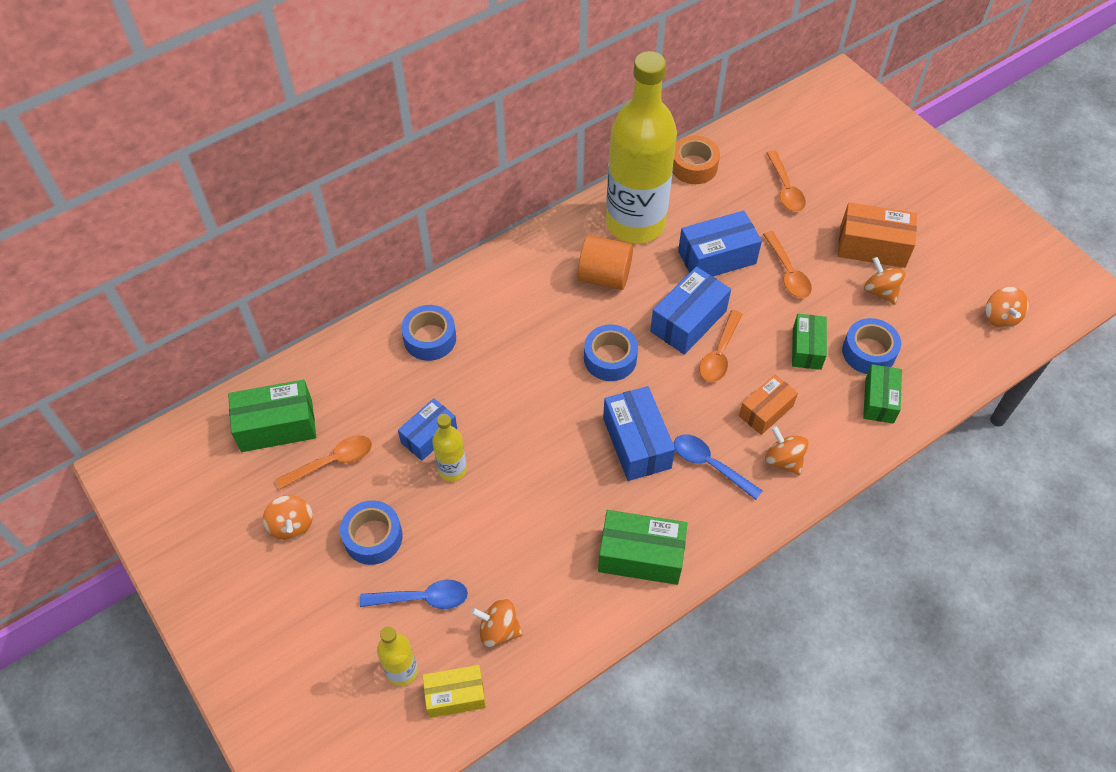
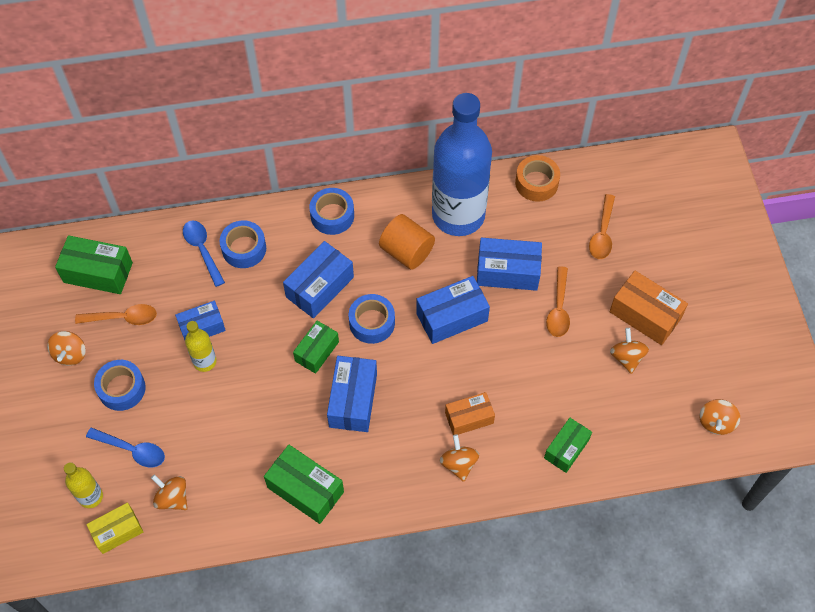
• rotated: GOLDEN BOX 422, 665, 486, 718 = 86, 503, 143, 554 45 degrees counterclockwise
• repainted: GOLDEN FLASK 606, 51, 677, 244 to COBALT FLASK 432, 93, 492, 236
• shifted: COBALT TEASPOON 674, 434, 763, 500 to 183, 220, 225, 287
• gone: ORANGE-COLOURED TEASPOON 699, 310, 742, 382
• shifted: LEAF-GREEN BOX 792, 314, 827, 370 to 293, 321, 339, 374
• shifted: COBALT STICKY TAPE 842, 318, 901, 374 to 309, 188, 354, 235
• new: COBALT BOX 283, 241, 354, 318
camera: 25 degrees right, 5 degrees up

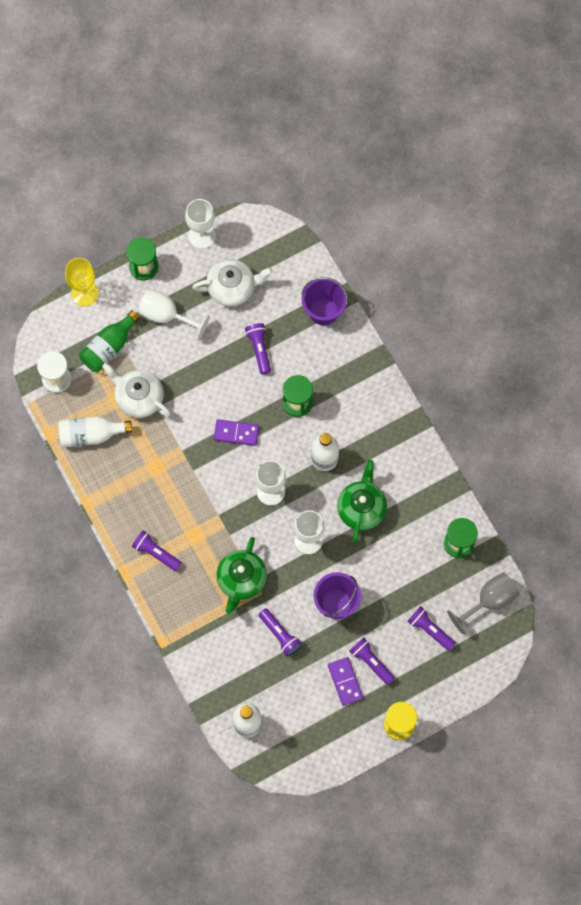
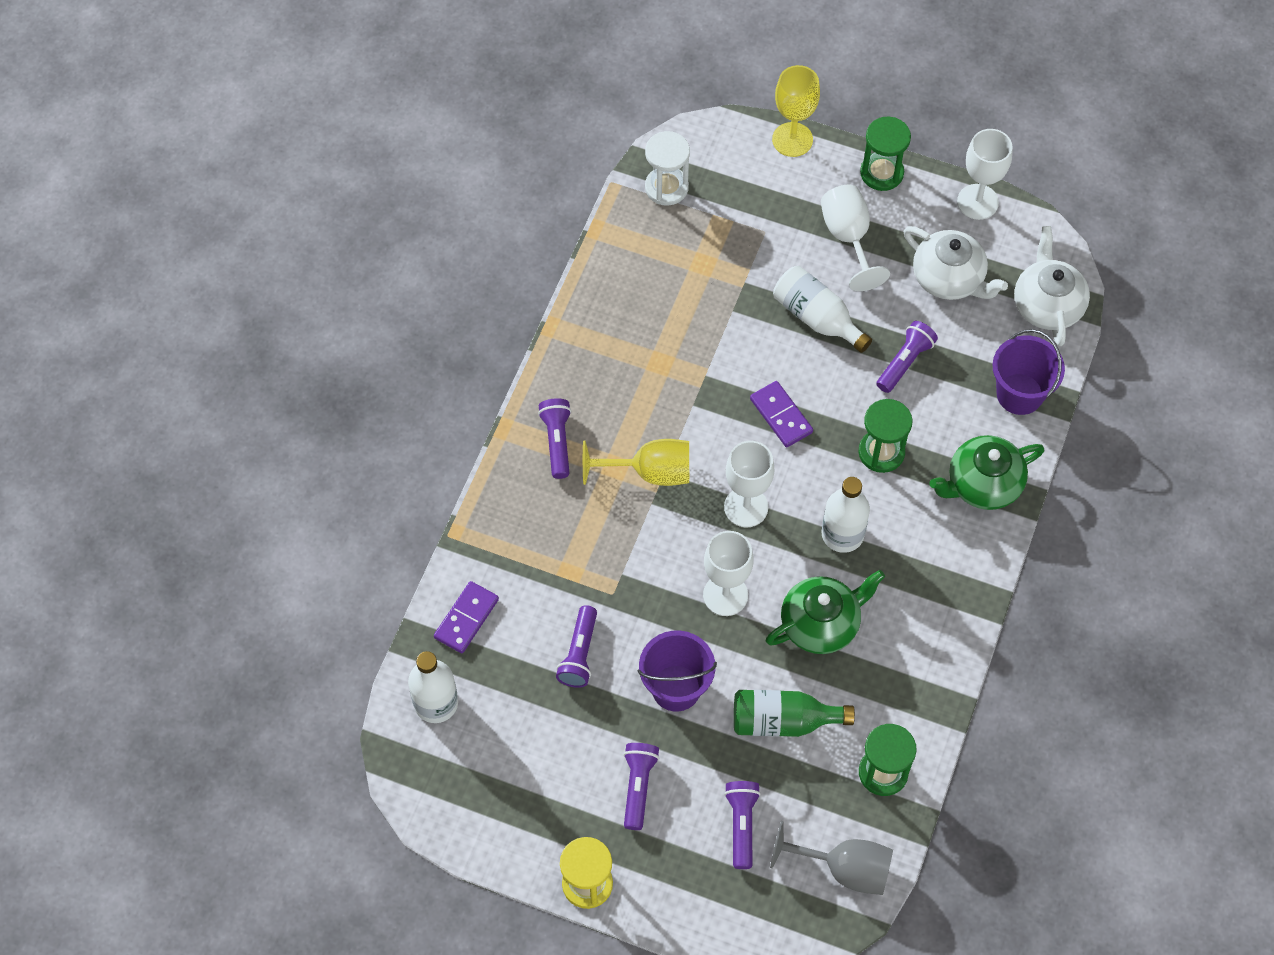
• shifted: SNOW-WHITE FLASK 58, 417, 132, 447 to 773, 266, 872, 353
• shifted: LEAF-GREEN FLASK 79, 310, 140, 372 to 734, 690, 855, 737
• shifted: SNOW-WHITE TEAPOT 102, 363, 171, 418 to 1014, 226, 1090, 346
• shifted: LEAF-GREEN TEAPOT 217, 537, 267, 613 to 930, 435, 1044, 510
• shifted: PURPLE DOMINO PIECE 328, 657, 363, 706 to 434, 581, 499, 653
• new: GOLDEN WINE GLASS 583, 439, 689, 486
camera: 50 degrees right, 10 degrees down

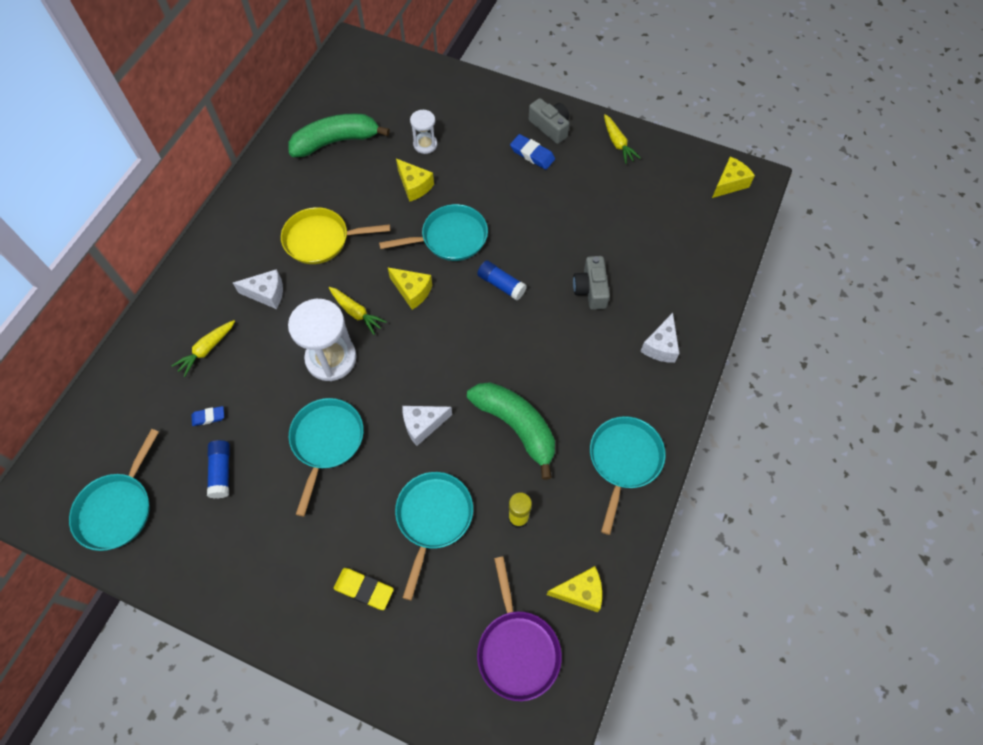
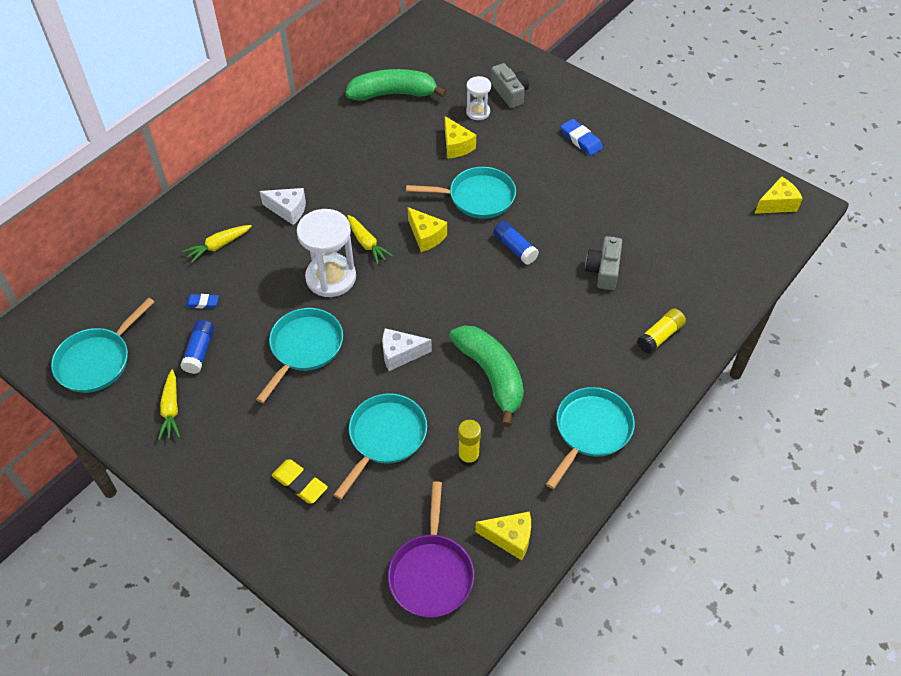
• gone: GOLDEN SKILLET 281, 207, 390, 264
• shifted: GREY CAMERA 529, 98, 569, 144 to 491, 63, 529, 108
• shifted: GOLDEN CARROT 604, 114, 641, 164 to 158, 370, 180, 440
• swapped: SNOW-WHITE CHEESE 640, 313, 679, 363 to GOLDEN GLUE 637, 309, 686, 354
camera: 15 degrees right, 10 degrees down

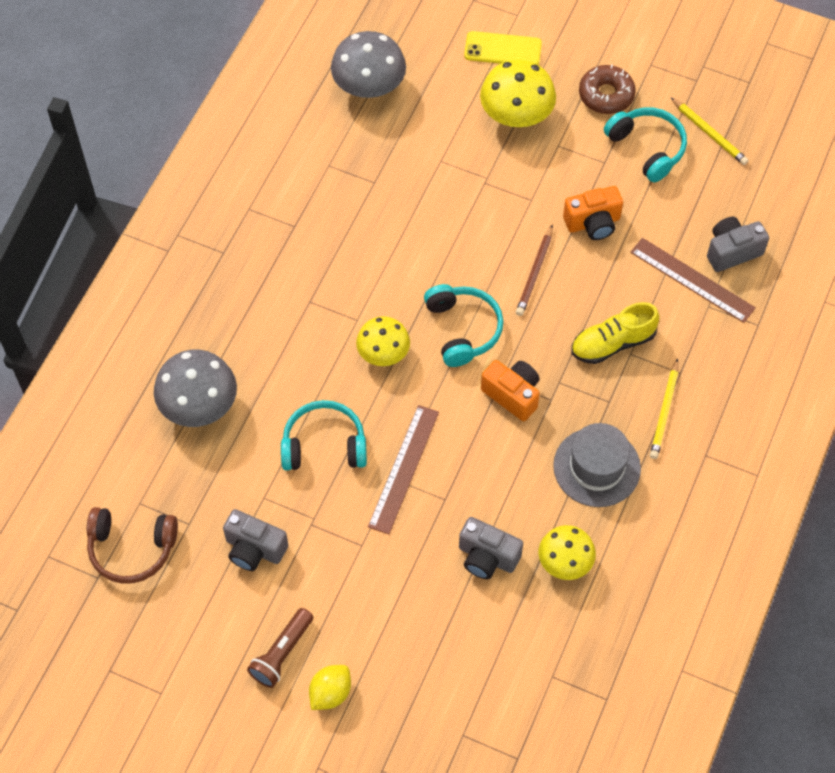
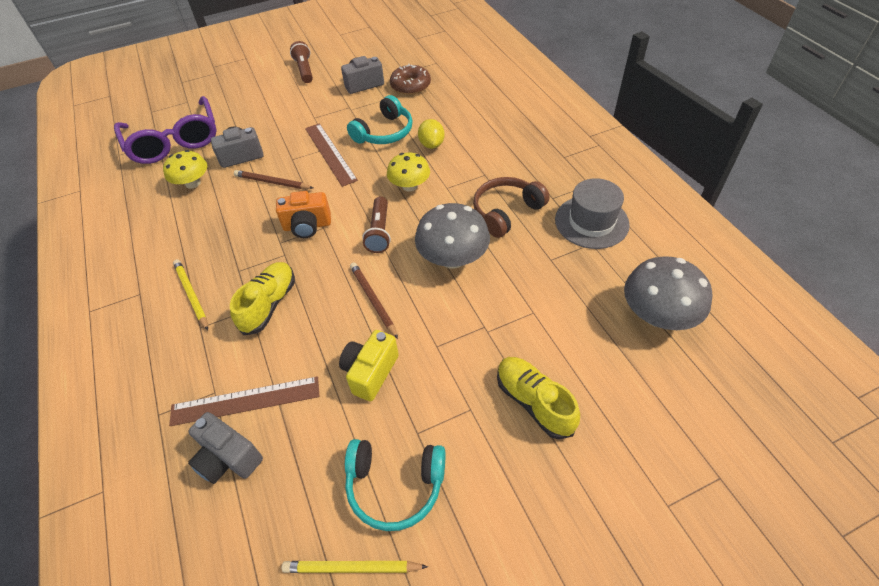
• shifted: BROWN HEADSET 87, 507, 178, 584 to 473, 177, 549, 238
• shifted: GREY FUNGUS 154, 350, 237, 427 to 415, 203, 490, 269
• shifted: GOLDEN LEMON 309, 665, 351, 710 to 418, 119, 445, 149
• swapped: TEAL HEADSET 424, 284, 503, 367 to BROWN FLASHLIGHT 362, 196, 391, 253
• gone: GOLDEN SMARTPHONE 464, 31, 542, 65
• swapped: GOLDEN FUNGUS 480, 60, 556, 127 to GOLDEN SNEAKER 497, 357, 580, 440
• shifted: GREY TALL HAT 553, 423, 641, 507 to 555, 178, 630, 249
• repainted: ORANGE-COLOURED CAMERA 563, 186, 623, 240 to GOLDEN CAMERA 339, 330, 399, 401
• shifted: BROWN DONUT 579, 64, 636, 114 to 390, 64, 431, 95
• rotated: GREY CAMERA 707, 217, 769, 272 = 188, 412, 263, 484 105 degrees clockwise
• new: PURPLE EYEGLASSES 114, 96, 217, 164
• new: BROWN LEAD PENCIL 234, 170, 313, 189
camera: 135 degrees right, 10 degrees down

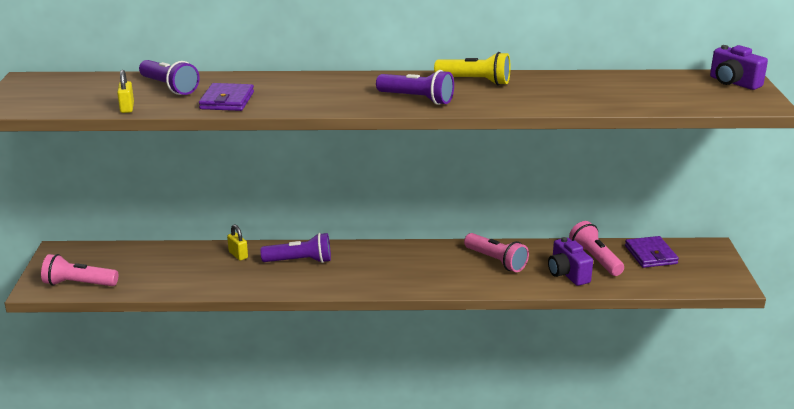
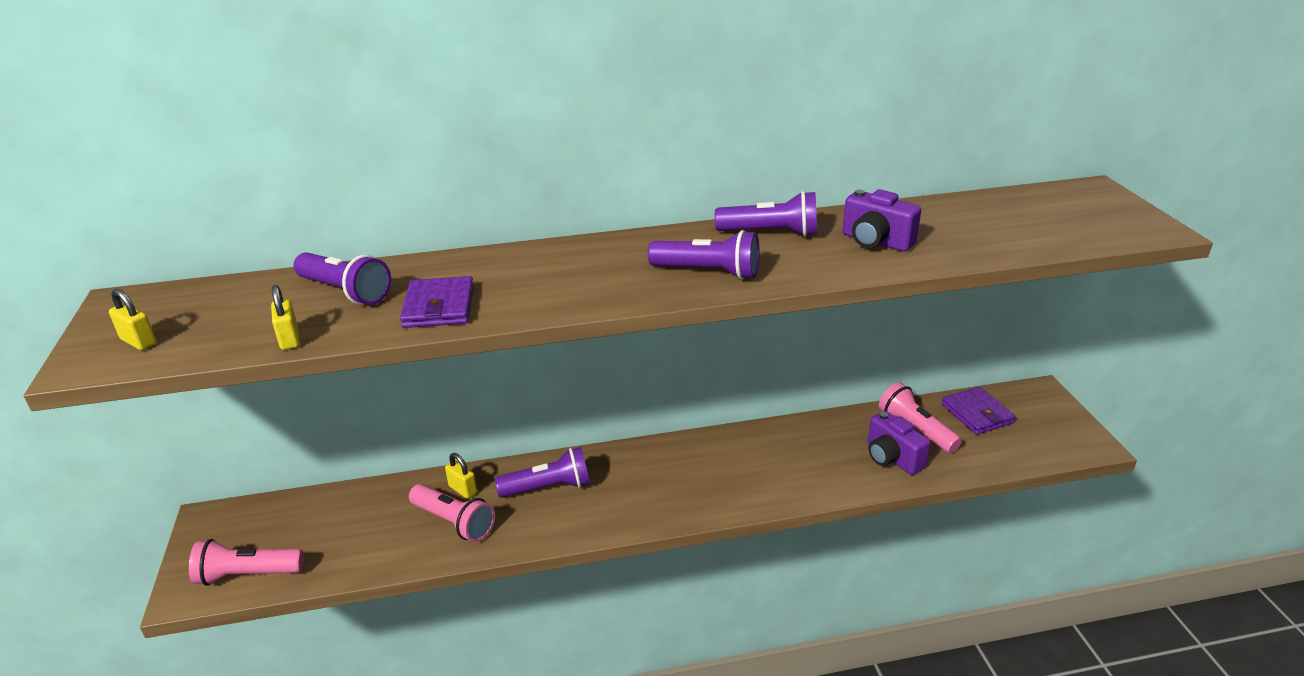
• repainted: GOLDEN FLASHLIGHT 434, 52, 511, 85 to PURPLE FLASHLIGHT 715, 191, 817, 237
• shifted: ROSE-PINK FLASHLIGHT 464, 233, 529, 272 to 409, 484, 495, 542
• shifted: PURPLE CAMERA 710, 45, 768, 90 to 843, 189, 921, 252
• new: GOLDEN LOCK 109, 289, 156, 350
camera: 10 degrees left, 5 degrees up

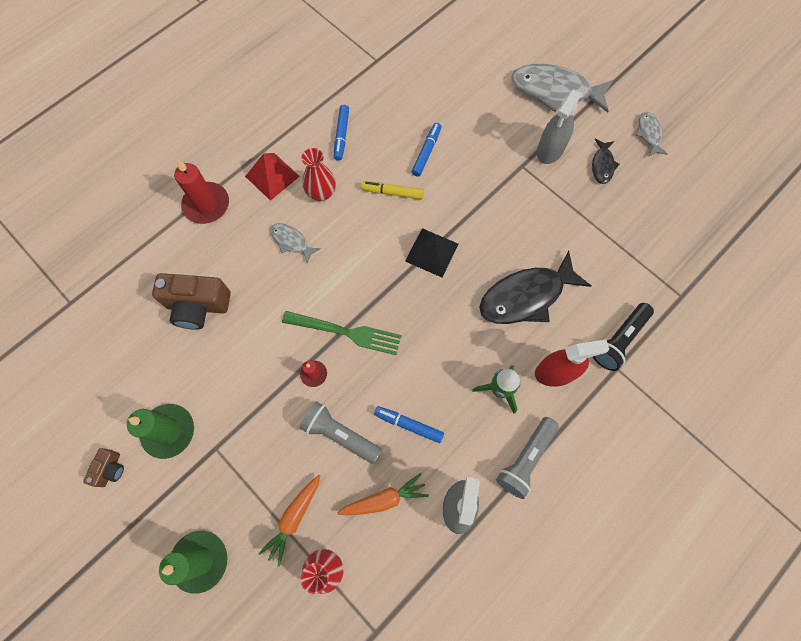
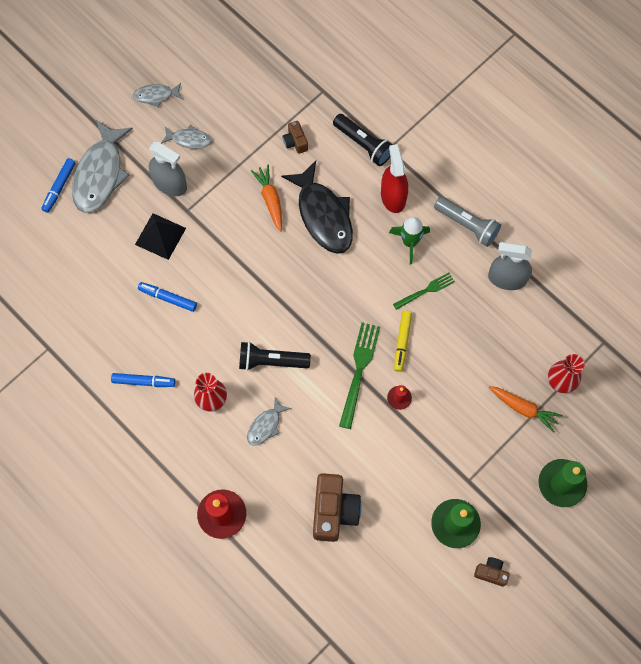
• gone: SCARLET PYRAMID SHAPE 245, 153, 300, 201
• gone: GREY FLASHLIGHT 300, 401, 382, 464
• shifted: ORANGE-COLOURED CARROT 337, 473, 429, 515 to 250, 165, 282, 232
• shifted: GOLDEN MARKER PEN 361, 181, 424, 200 to 394, 311, 412, 372
• shifted: COBALT MARKER PEN 374, 406, 444, 443 to 41, 158, 76, 213
• shifted: EBONY PYRAMID SHAPE 405, 228, 459, 277 to 135, 213, 186, 260
• repainted: EBONY TOY FISH 592, 139, 619, 184 to GREY TOY FISH 161, 125, 212, 149
• new: EBONY FLASHLIGHT 239, 342, 311, 371
• new: BROWN CAMERA 283, 121, 308, 154
• new: LEAF-GREEN TABLE FORK 393, 273, 455, 310
camera: 90 degrees left, 0 degrees up

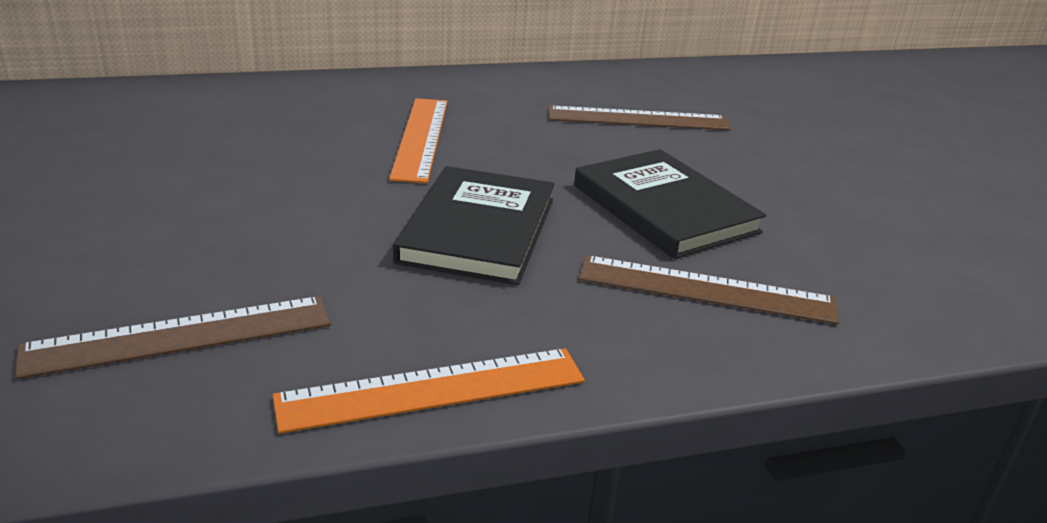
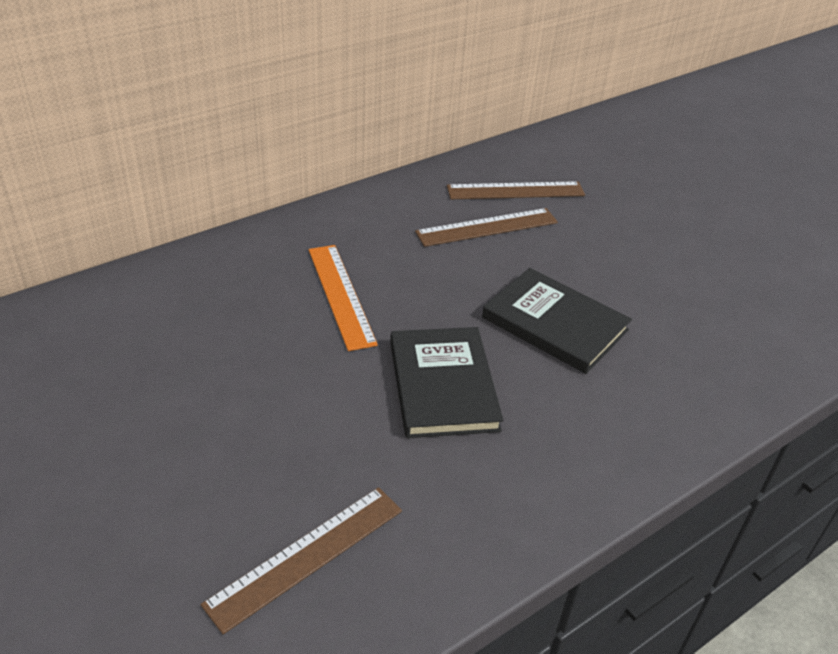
• gone: ORANGE-COLOURED RULER 272, 348, 585, 434
• shifted: BROWN RULER 579, 255, 839, 325 to 447, 181, 585, 199
camera: 20 degrees left, 10 degrees up

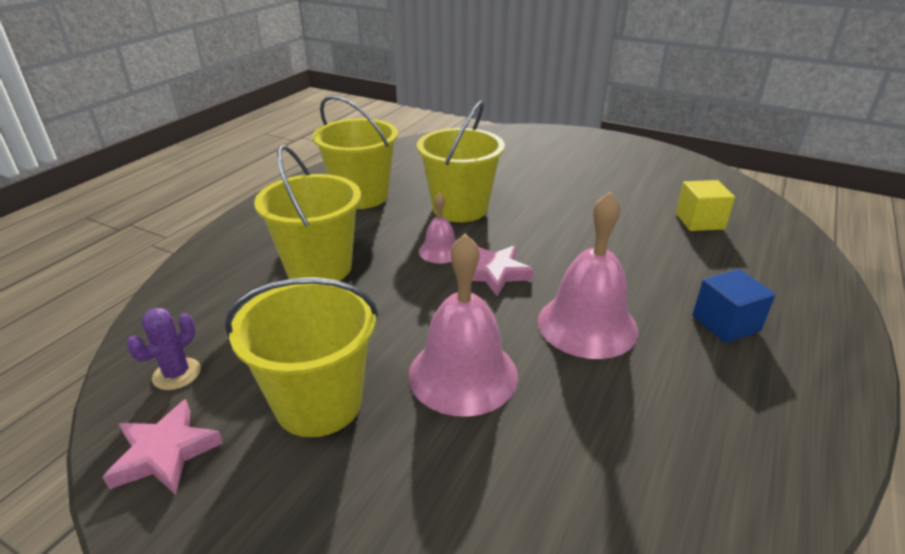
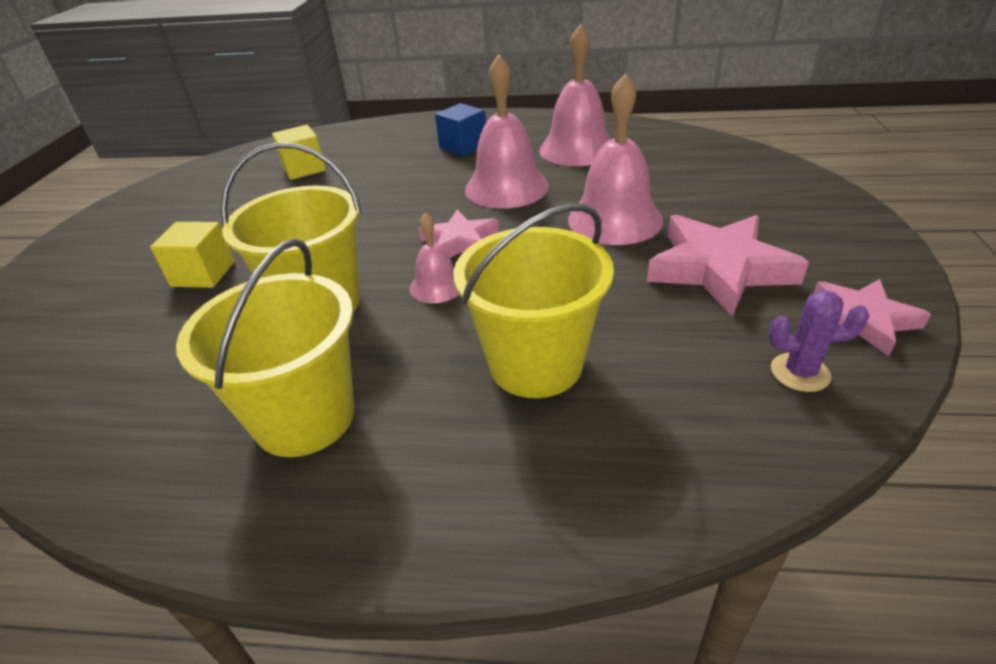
• swapped: GOLDEN BUCKET 225, 277, 378, 437 to ROSE-PINK FIVE-POINTED STAR 647, 215, 809, 317
• new: GOLDEN SOLID CUBE 150, 222, 235, 288
• new: ROSE-PINK BELL 539, 24, 611, 166
camera: 110 degrees left, 5 degrees up

